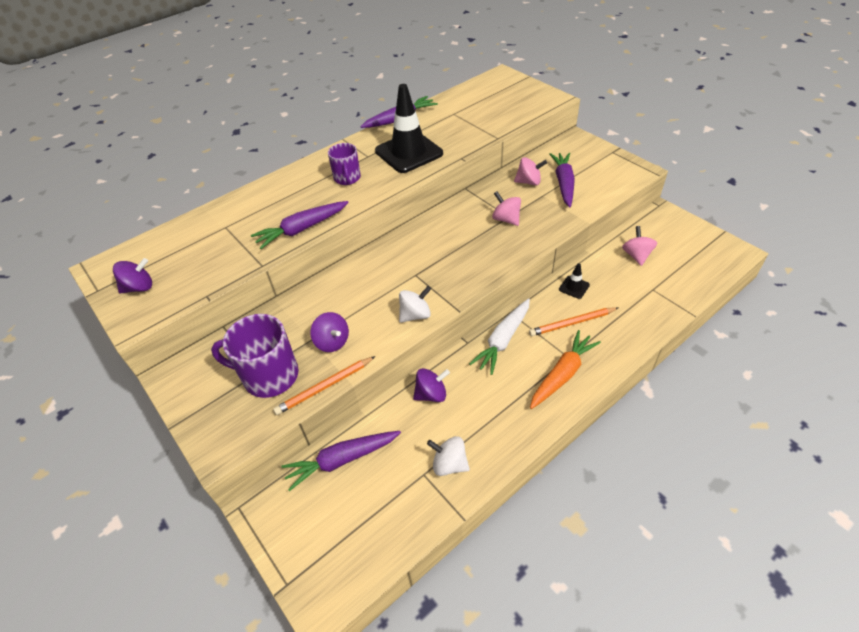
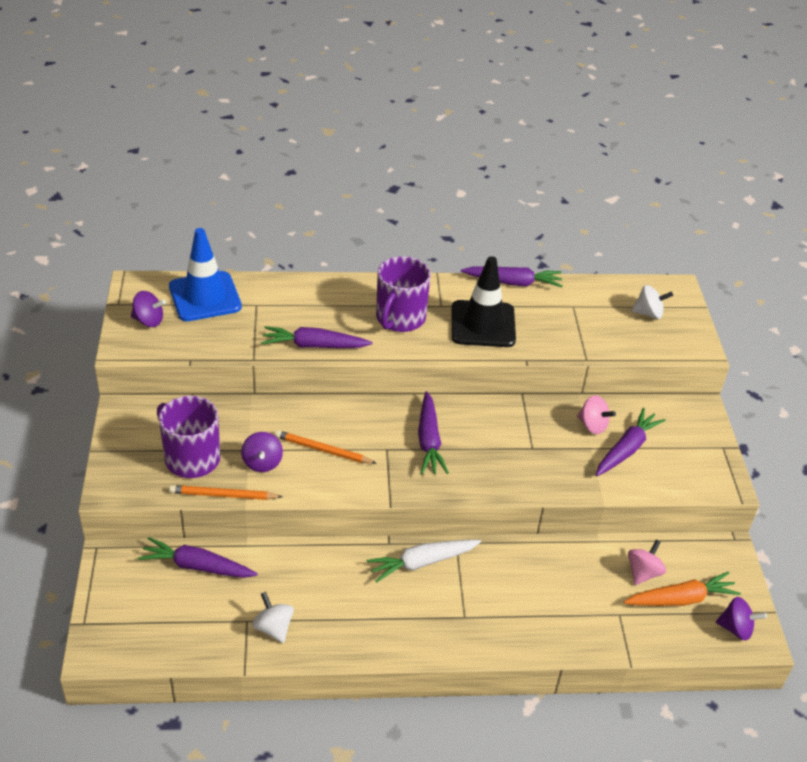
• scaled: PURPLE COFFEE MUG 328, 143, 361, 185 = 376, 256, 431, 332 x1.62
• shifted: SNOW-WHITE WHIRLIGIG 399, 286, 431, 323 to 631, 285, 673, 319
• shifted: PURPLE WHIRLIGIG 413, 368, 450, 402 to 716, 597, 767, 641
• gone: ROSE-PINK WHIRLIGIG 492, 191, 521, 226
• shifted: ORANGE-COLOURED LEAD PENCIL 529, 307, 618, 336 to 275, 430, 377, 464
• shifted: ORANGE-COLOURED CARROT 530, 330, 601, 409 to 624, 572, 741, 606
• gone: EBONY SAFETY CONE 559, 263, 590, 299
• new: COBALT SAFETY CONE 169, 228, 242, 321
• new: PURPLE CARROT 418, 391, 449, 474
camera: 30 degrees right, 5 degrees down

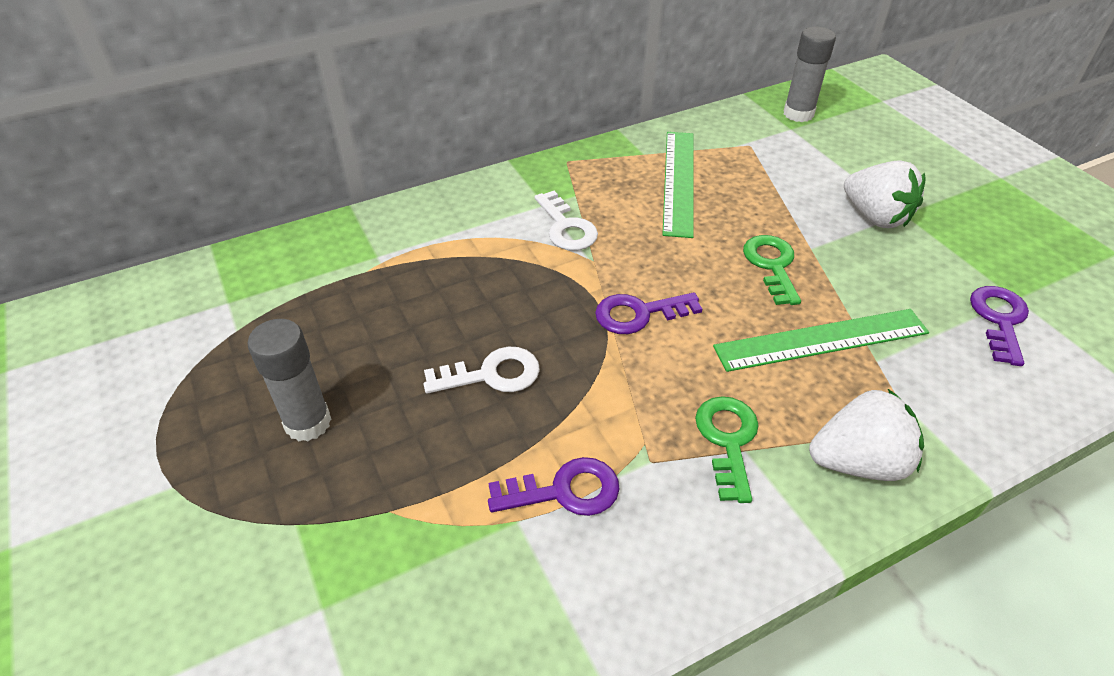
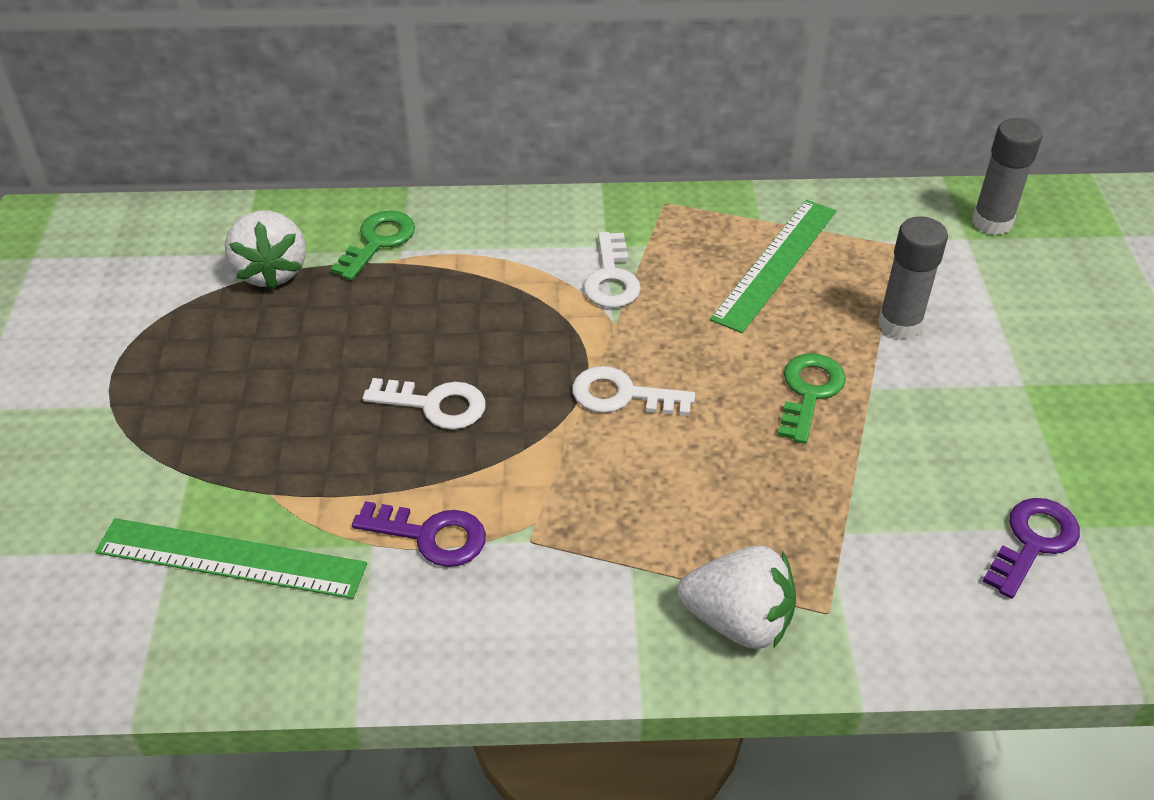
• shifted: GREY GLUE 247, 319, 331, 441 to 878, 216, 948, 339
• repainted: PURPLE DOOR KEY 595, 292, 702, 334 to SNOW-WHITE DOOR KEY 572, 366, 695, 416
• shifted: LEAF-GREEN DOOR KEY 695, 396, 759, 503 to 330, 211, 415, 280
• shifted: LEAF-GREEN RULER 713, 309, 929, 372 to 95, 518, 367, 599
• shifted: SNOW-WHITE TOY STRAWBERRY 844, 160, 926, 228 to 225, 210, 306, 290
camera: 25 degrees right, 0 degrees up

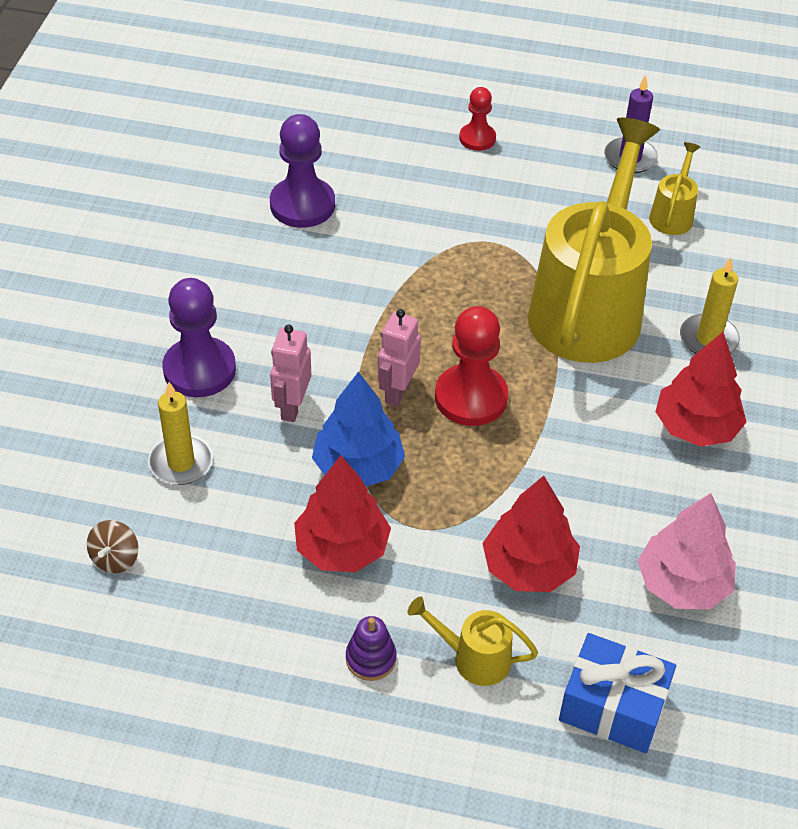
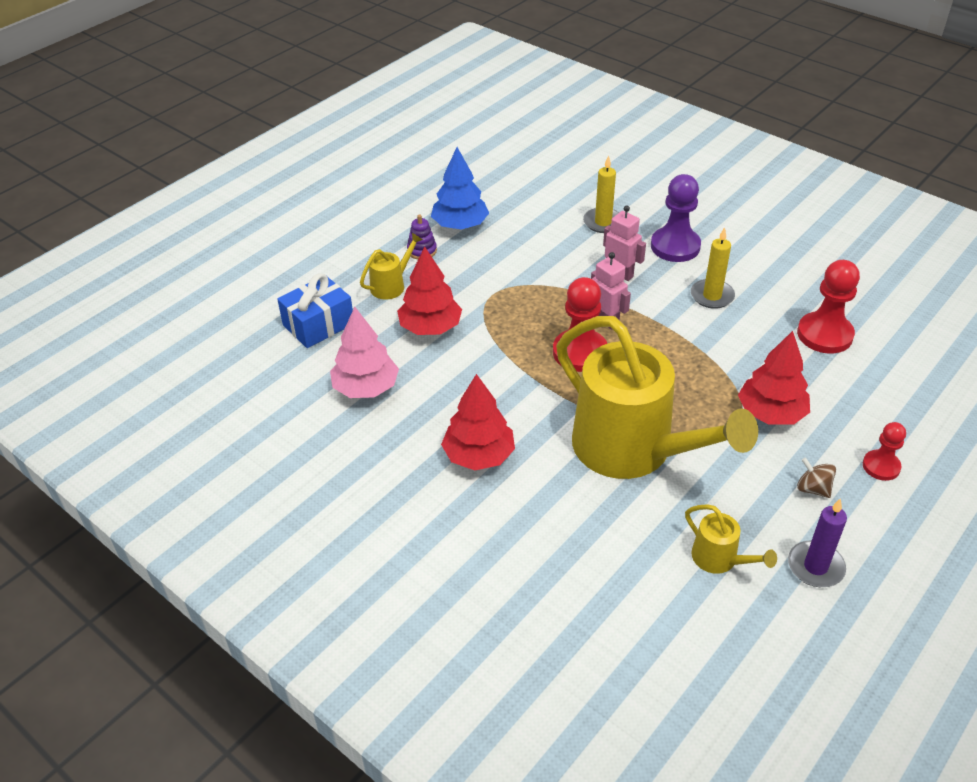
• shifted: BROWN WHIRLIGIG 87, 520, 138, 573 to 797, 458, 836, 498
• repainted: PURPLE PAWN 270, 114, 335, 228 to SCARLET PAWN 797, 260, 860, 354
• shifted: SCARLET TREE 294, 455, 391, 572 to 738, 331, 810, 425
• shifted: COBALT TREE 312, 372, 405, 487 to 431, 147, 489, 230
• shifted: GOLDEN PILLAR CANDLE 680, 257, 740, 354 to 691, 227, 735, 309
camera: 120 degrees right, 5 degrees down

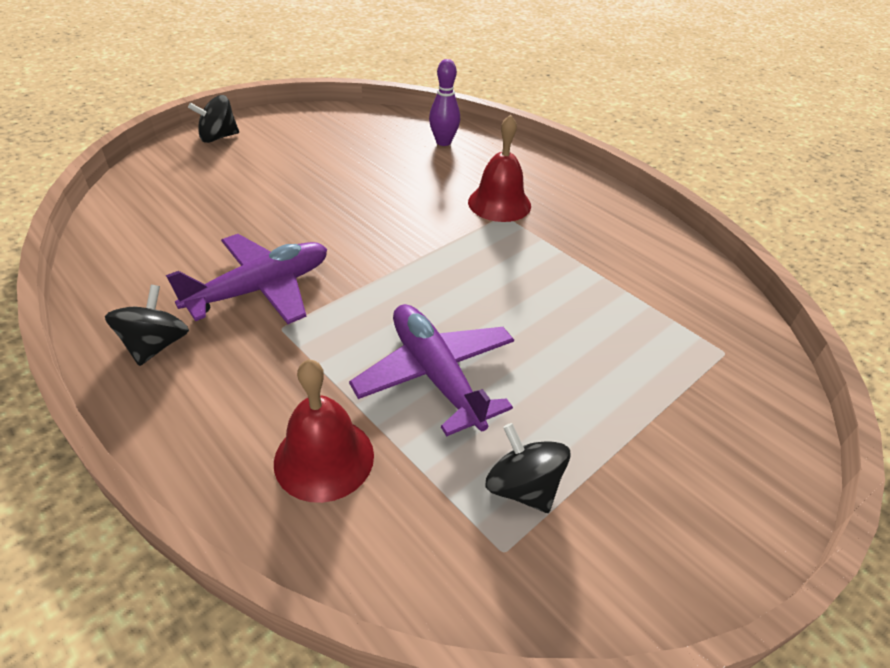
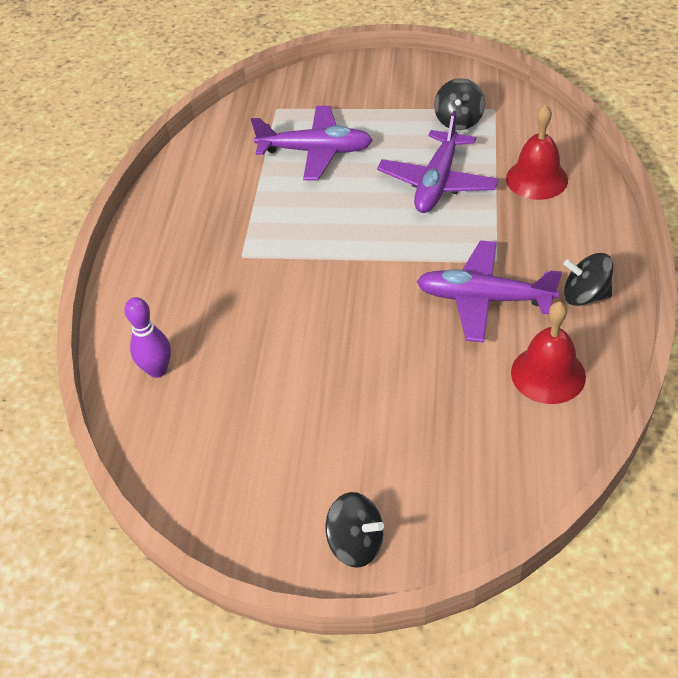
• rotated: EBONY WHIRLIGIG 105, 285, 189, 366 = 564, 253, 613, 306 45 degrees clockwise
• shifted: SCARLET BELL 468, 114, 531, 222 to 511, 301, 586, 404
• new: PURPLE TOY PLANE 251, 106, 373, 180
camera: 125 degrees left, 5 degrees up

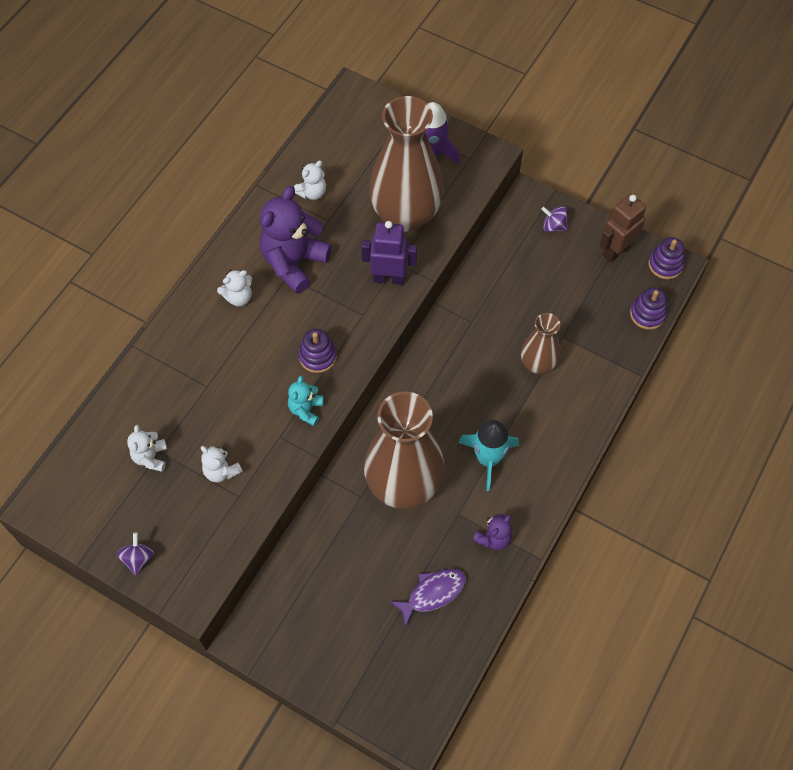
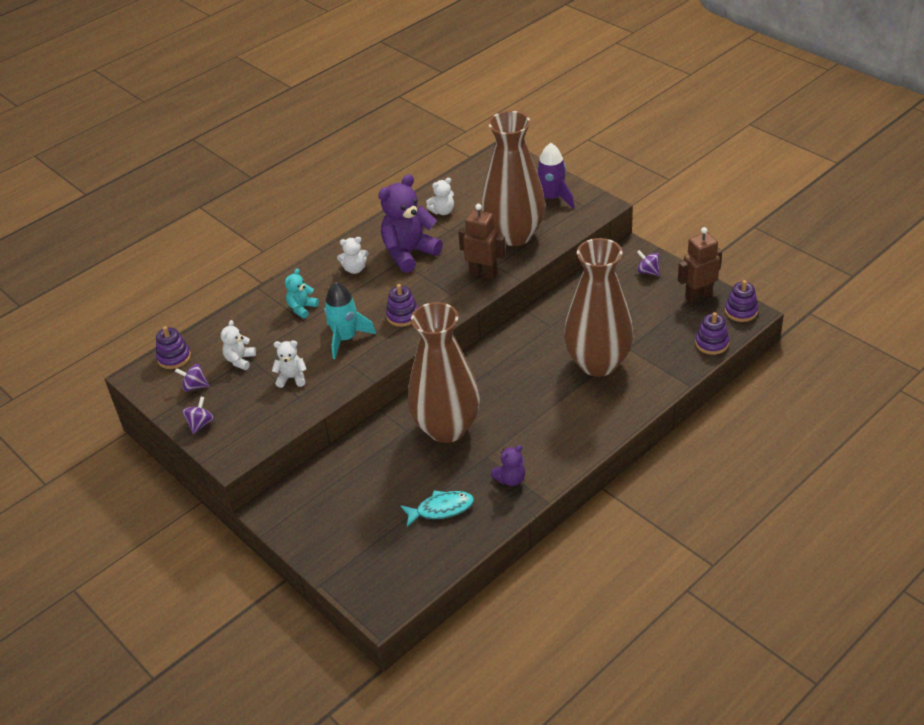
• rotated: SNOW-WHITE STUFFED BEAR 201, 446, 243, 482 = 272, 340, 307, 388 120 degrees clockwise
• shifted: TEAL STUFFED BEAR 288, 375, 324, 426 to 285, 268, 319, 319
• repainted: PURPLE TOY ROBOT 361, 221, 417, 285 to BROWN TOY ROBOT 458, 204, 506, 279
• repainted: PURPLE TOY FISH 390, 569, 466, 627 to TEAL TOY FISH 400, 490, 474, 527
• shifted: TEAL TOY ROCKET 458, 420, 519, 491 to 324, 282, 376, 359
• scaled: BROWN TALL VASE 521, 313, 560, 374 = 564, 238, 633, 377 x1.91
• new: PURPLE STACKING RINGS 156, 326, 191, 369
• new: PURPLE WHIRLIGIG 175, 364, 209, 392
camera: 20 degrees right, 20 degrees down

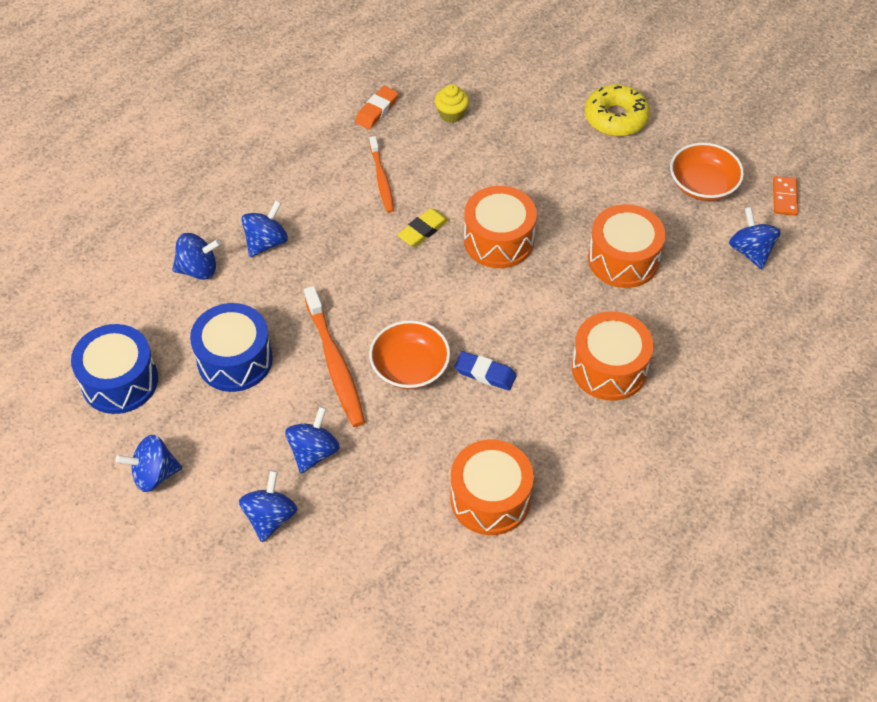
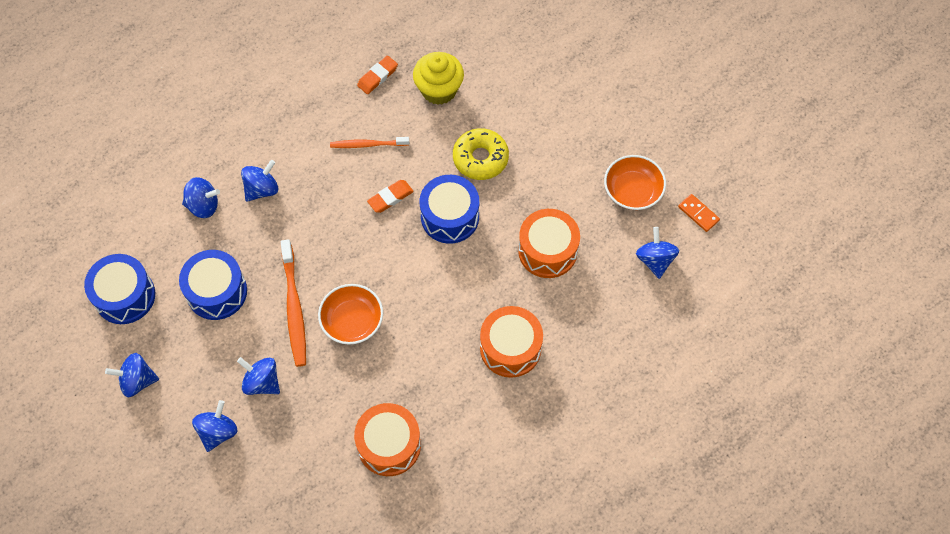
• rotated: COBALT WHIRLIGIG 285, 406, 340, 474 = 237, 357, 280, 395 90 degrees counterclockwise
• rotated: ORANGE-COLOURED TOOTHBRUSH 369, 136, 394, 213 = 330, 137, 409, 148 90 degrees clockwise
• repainted: GOLDEN ERASER 397, 208, 449, 247 to ORANGE-COLOURED ERASER 367, 180, 414, 213
• scaled: GOLDEN FAIRY CAKE 435, 84, 469, 123 = 413, 52, 464, 105 x1.73
• gone: COBALT ERASER 454, 351, 517, 391
• repainted: ORANGE-COLOURED TOY DRUM 464, 186, 537, 268 to COBALT TOY DRUM 420, 175, 479, 244
• shifted: GOLDEN DONUT 585, 84, 650, 137 to 453, 128, 509, 180
• rotated: ORANGE-COLOURED DOMINO PIECE 773, 176, 798, 216 = 678, 194, 720, 232 60 degrees counterclockwise
camera: 10 degrees right, 10 degrees up

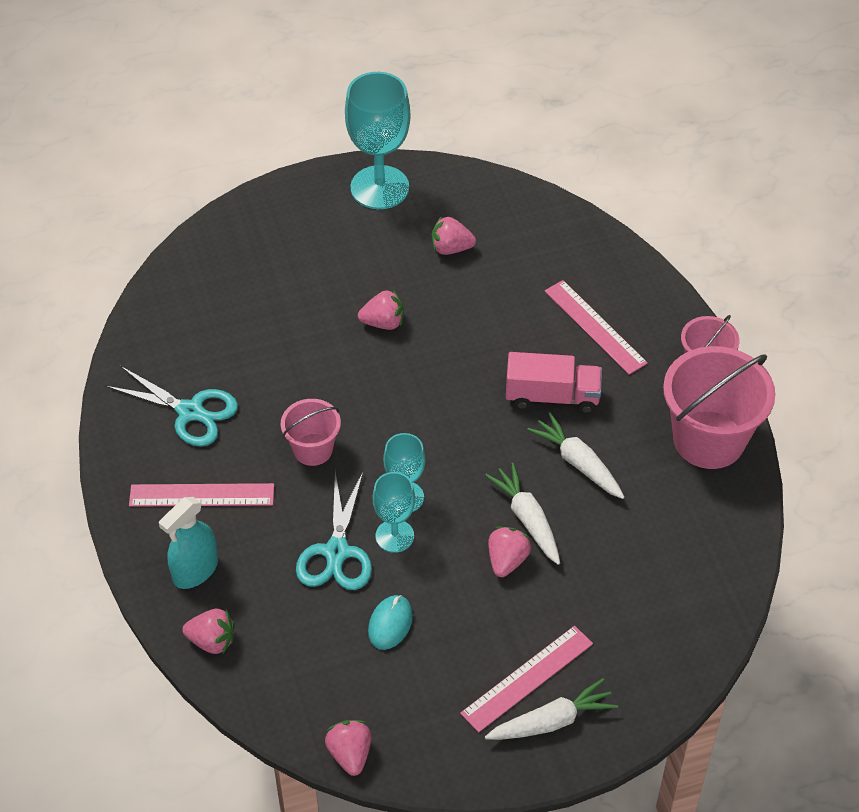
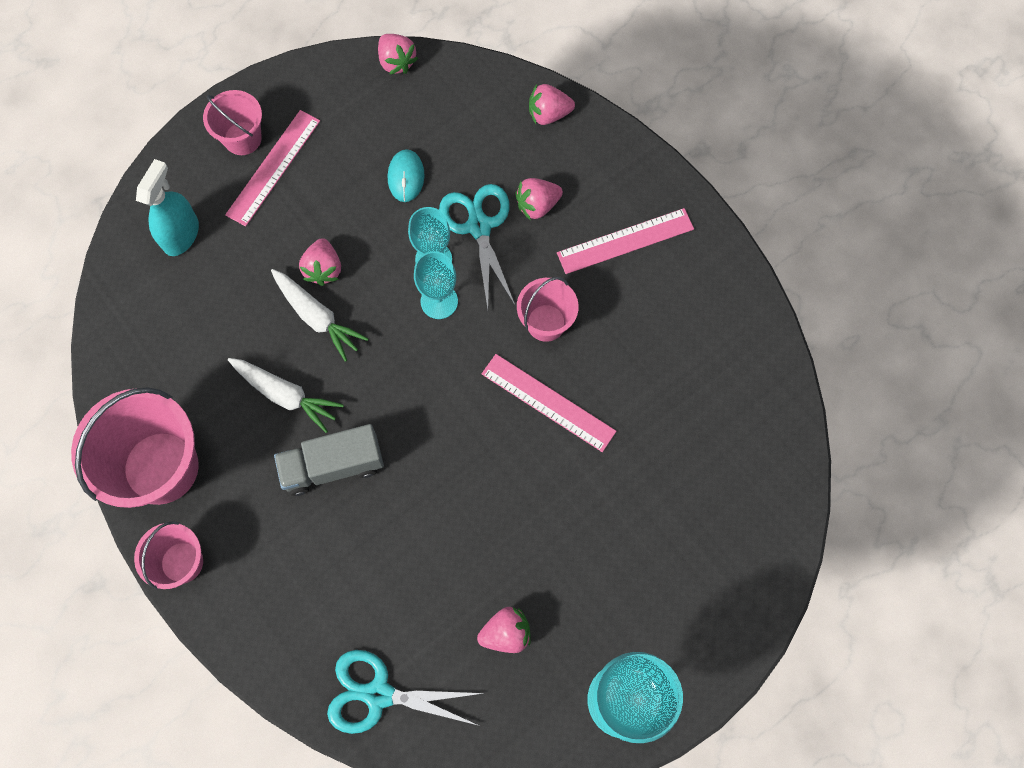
• shifted: TEAL PAIR OF SCISSORS 105, 366, 238, 447 to 327, 650, 484, 734
• shifted: TEAL SPRAYER 159, 497, 218, 589 to 136, 159, 199, 256
• shifted: ROSE-PINK TOY STRAWBERRY 358, 290, 404, 330 to 515, 178, 563, 221
• swapped: SNOW-WHITE CARROT 485, 678, 618, 740 to ROSE-PINK BUCKET 203, 90, 262, 155
• repainted: ROSE-PINK TOY TRUCK 506, 352, 602, 414 to GREY TOY TRUCK 274, 424, 384, 496
• shifted: ROSE-PINK RULER 545, 280, 648, 375 to 482, 354, 616, 452
camera: 160 degrees right, 20 degrees up

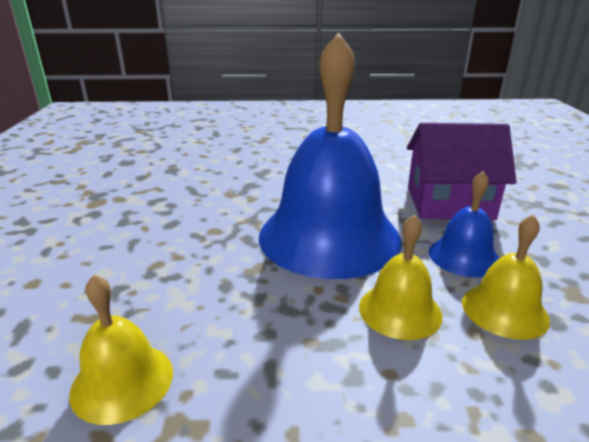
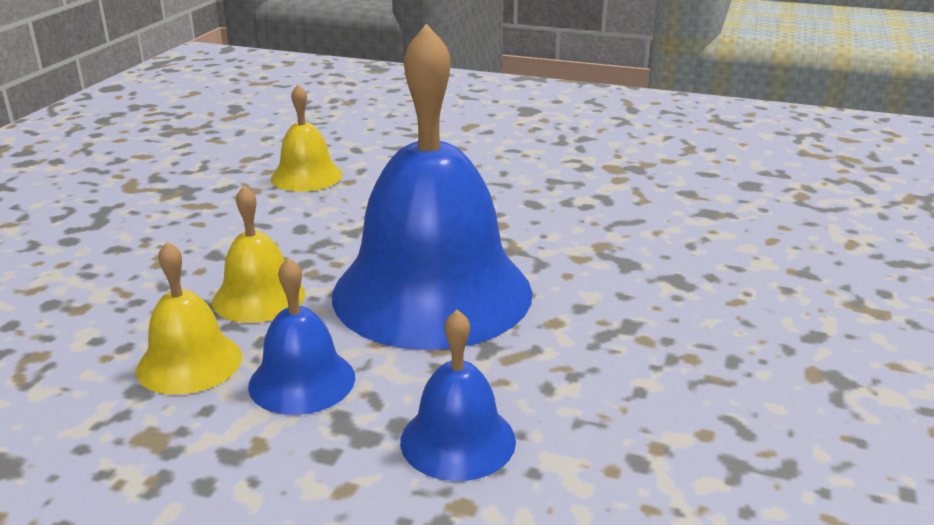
• swapped: PURPLE HOUSE 407, 123, 517, 220 to COBALT BELL 400, 309, 516, 481
camera: 110 degrees right, 0 degrees up

